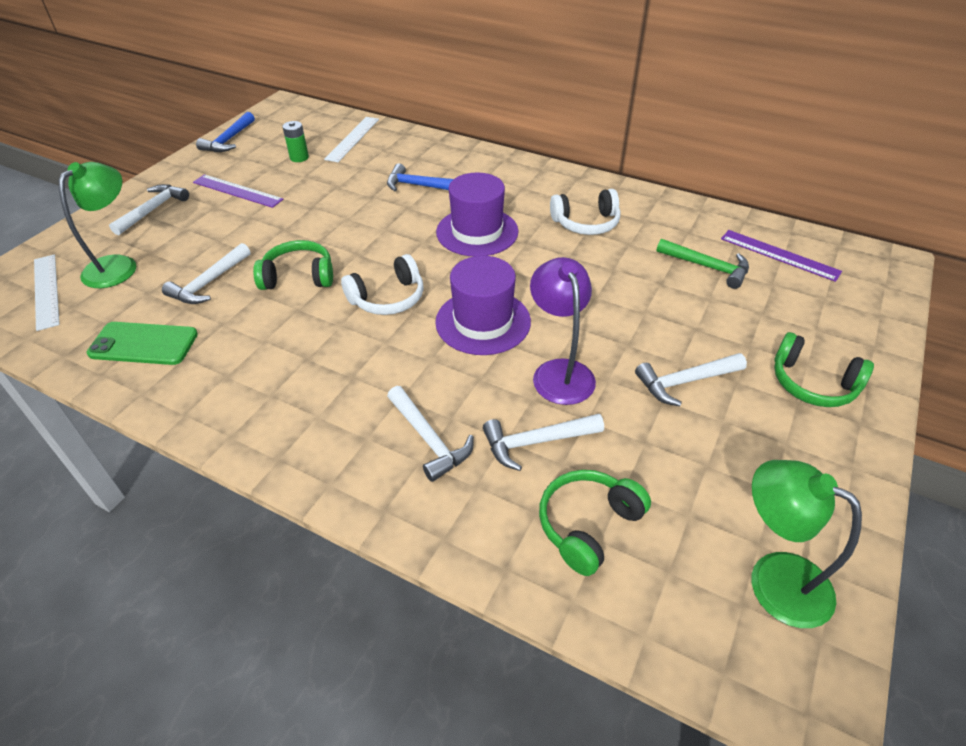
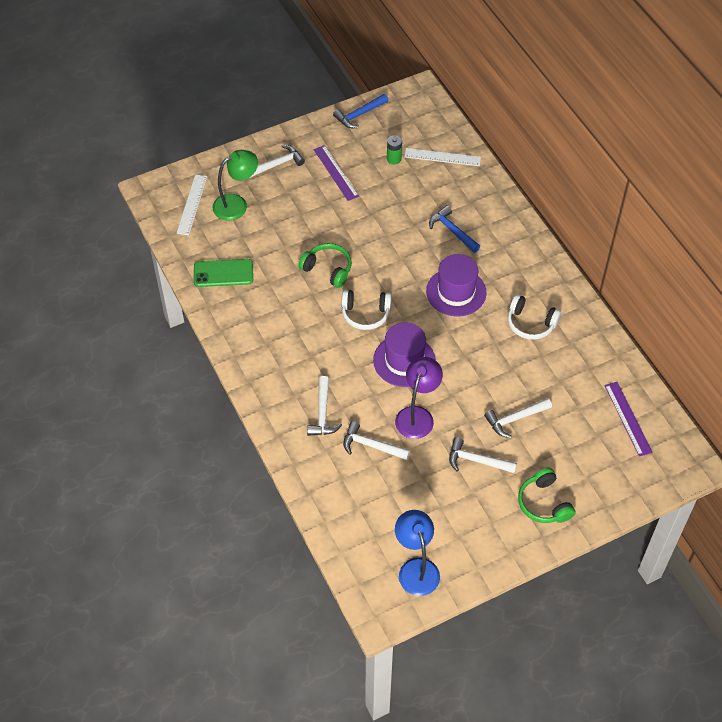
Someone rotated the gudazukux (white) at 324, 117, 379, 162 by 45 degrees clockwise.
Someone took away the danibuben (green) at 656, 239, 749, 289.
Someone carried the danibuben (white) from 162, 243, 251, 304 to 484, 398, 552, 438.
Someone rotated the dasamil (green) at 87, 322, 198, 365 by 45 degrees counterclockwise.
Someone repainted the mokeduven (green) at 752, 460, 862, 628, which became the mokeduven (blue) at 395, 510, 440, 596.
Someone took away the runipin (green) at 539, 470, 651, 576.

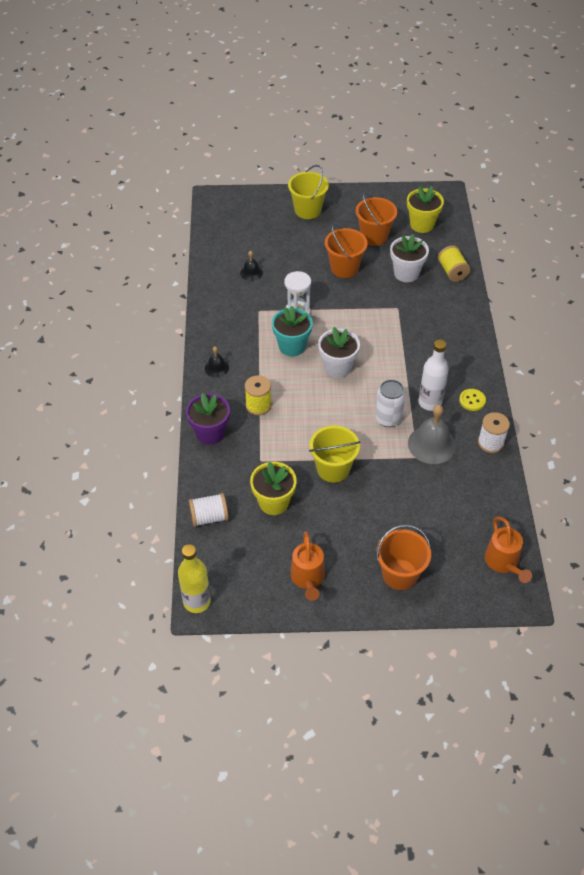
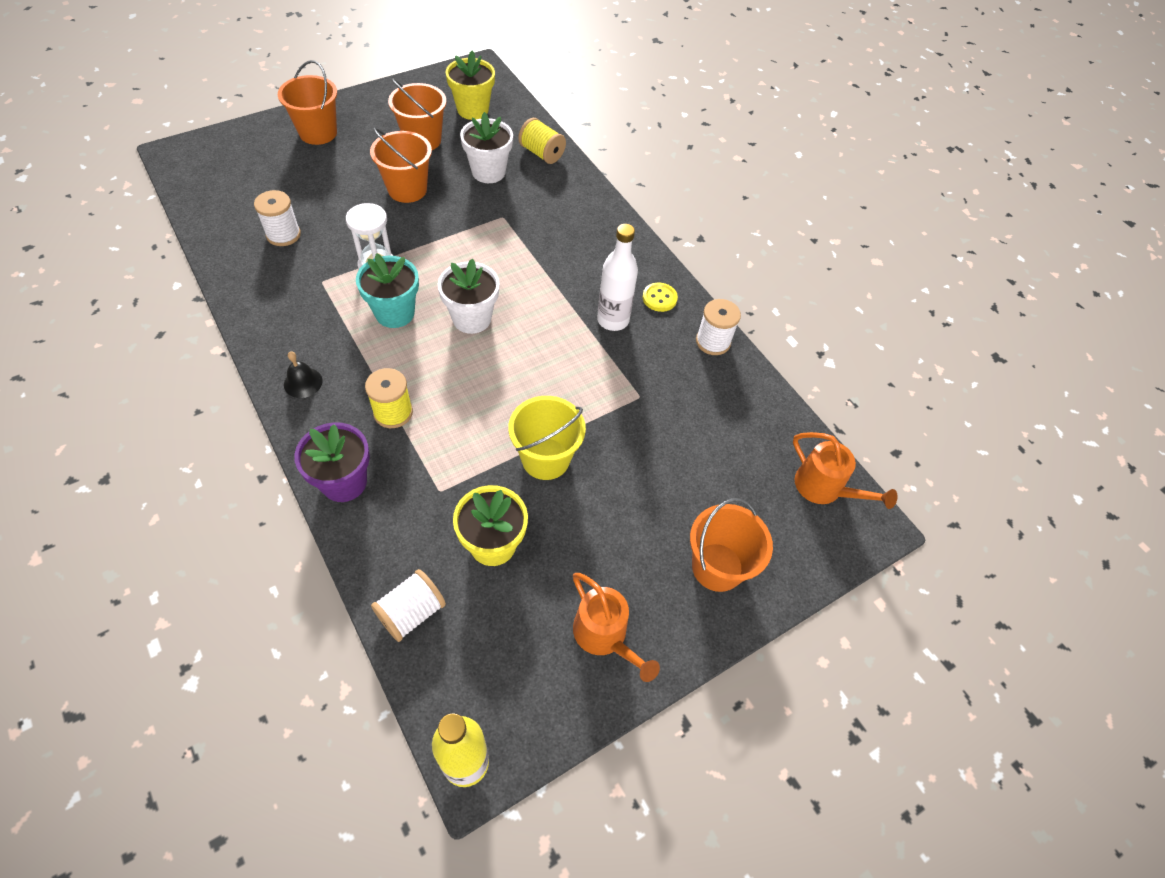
Someone repainted the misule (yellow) at 288, 165, 329, 219, which became the misule (orange) at 278, 60, 337, 145.
Someone swapped the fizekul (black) at 240, 251, 263, 281 for the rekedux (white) at 254, 190, 301, 246.
Someone took away the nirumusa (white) at 375, 380, 405, 427.
Someone took away the fizekul (grey) at 408, 405, 456, 464.

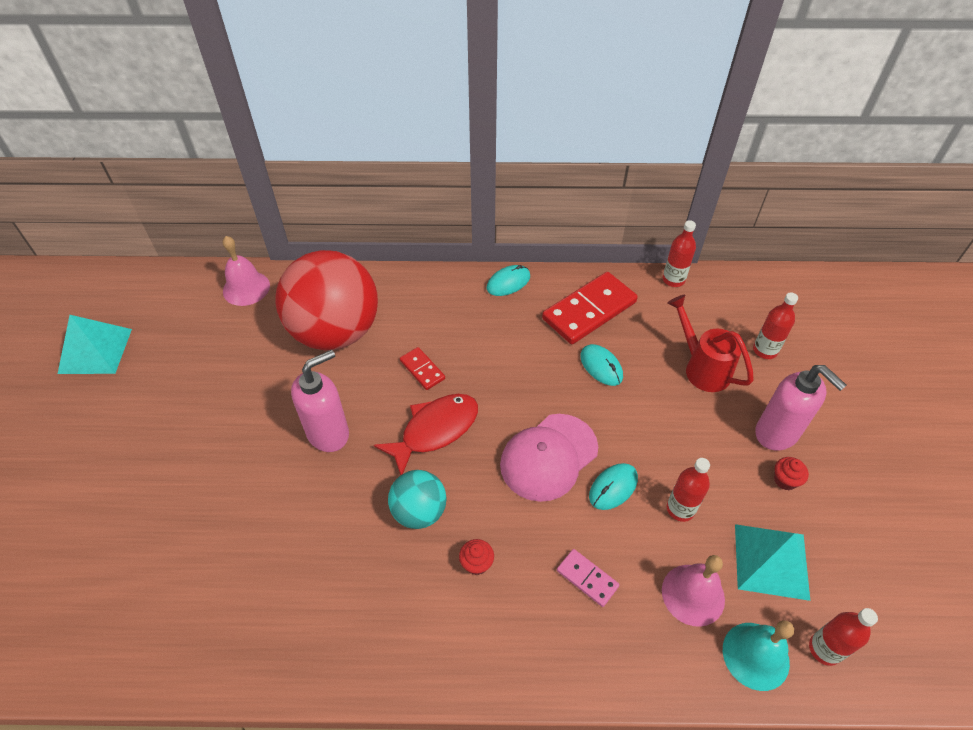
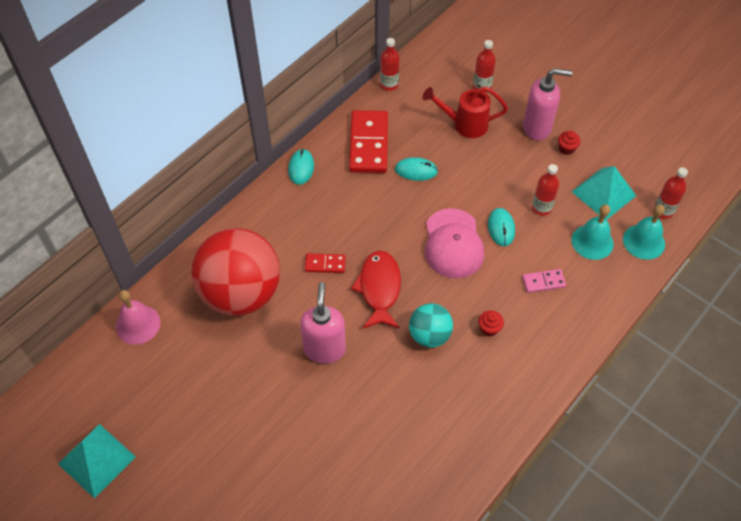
Someone repainted the fizekul (pink) at 662, 555, 725, 627, which became the fizekul (turquoise) at 572, 205, 614, 260.

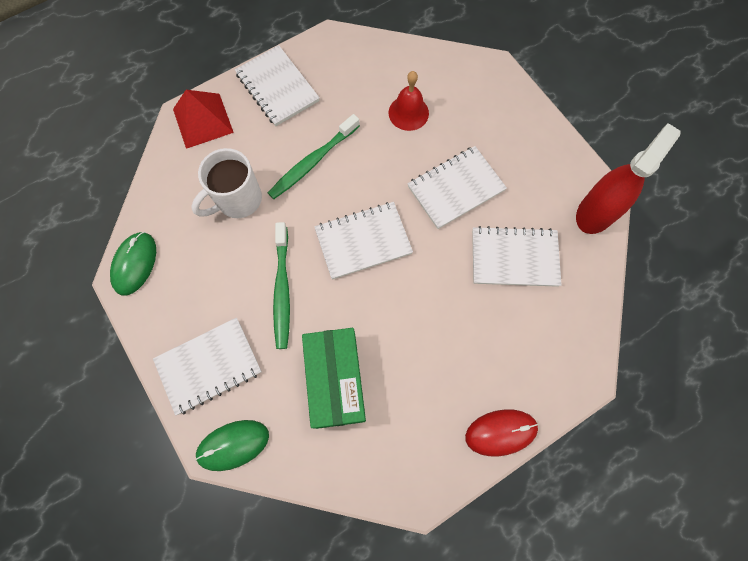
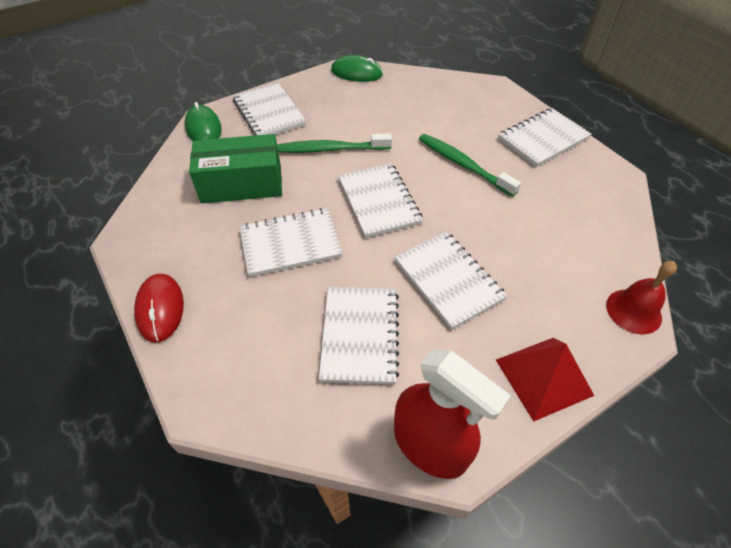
Someone carried the fizekul (red) from 389, 71, 429, 131 to 606, 261, 677, 335.
Someone carried the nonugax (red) from 173, 90, 234, 149 to 496, 338, 594, 422.
Someone took away the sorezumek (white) at 192, 148, 262, 218.
Someone put down the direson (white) at 239, 208, 343, 277.

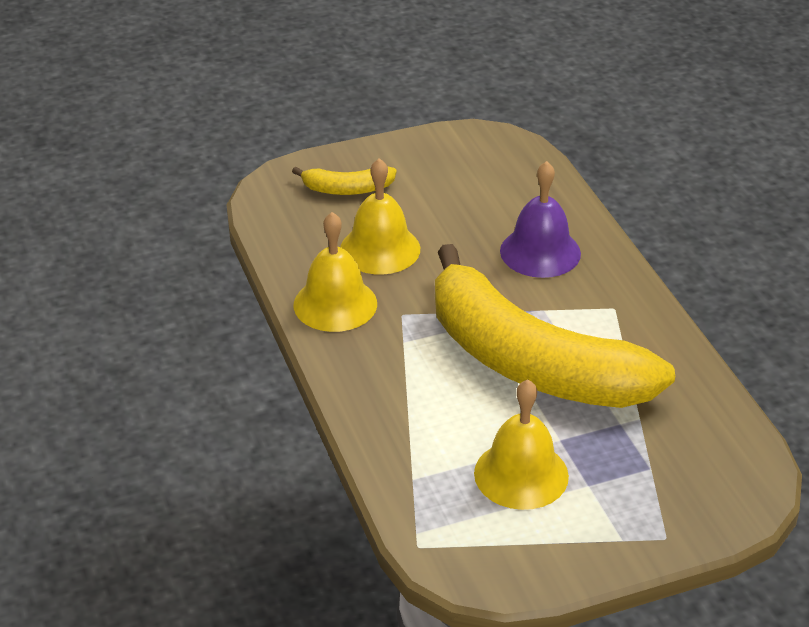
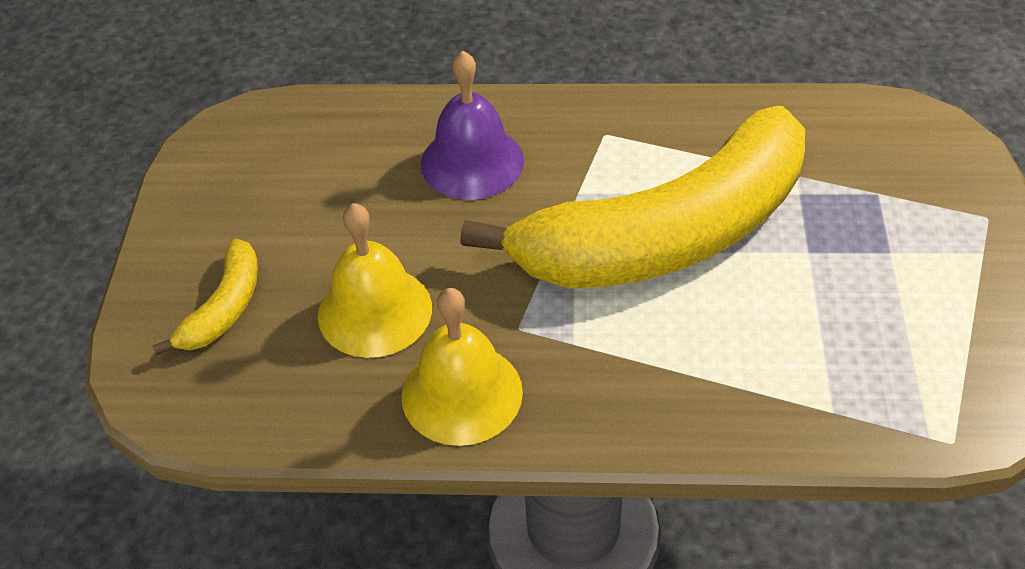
Someone took away the fizekul (yellow) at 474, 379, 569, 510.

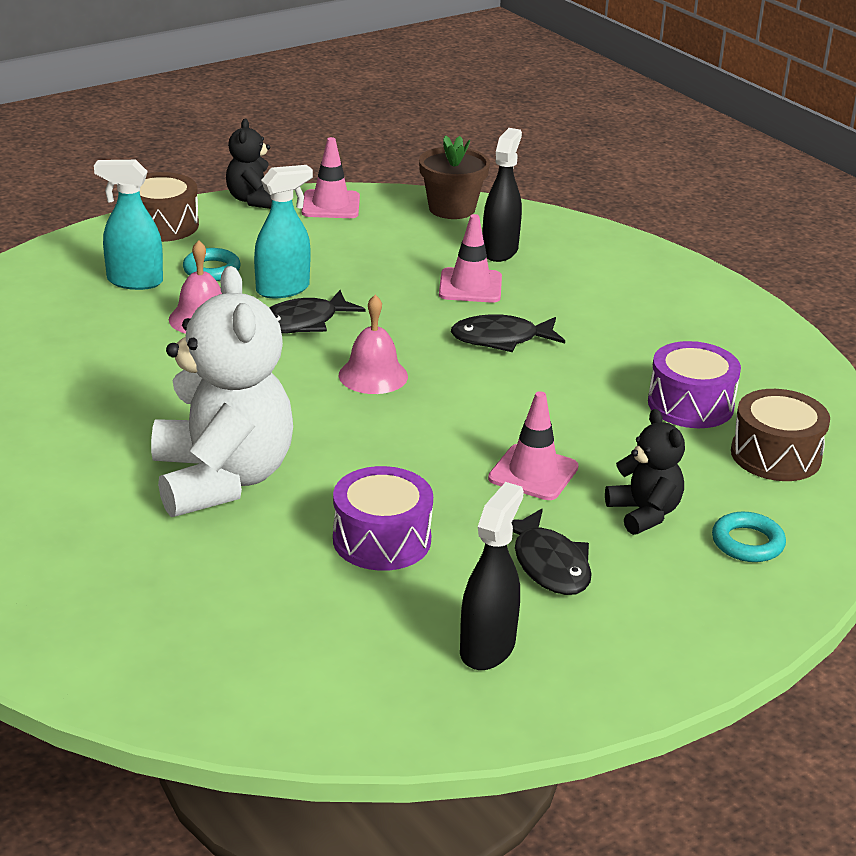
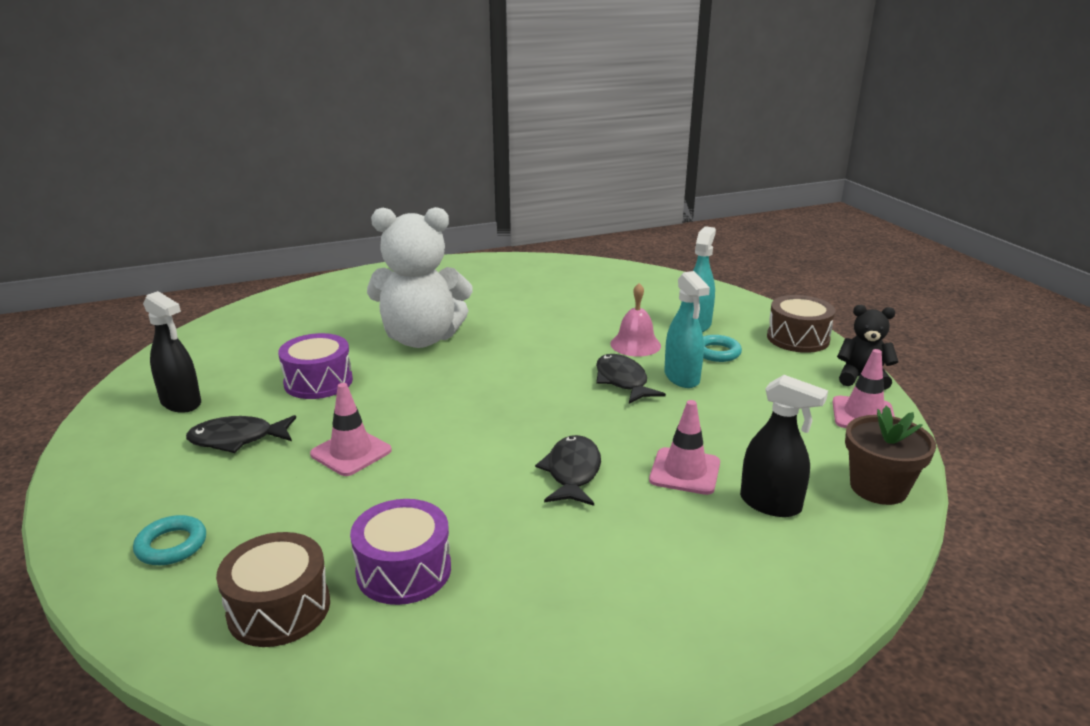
Someone took away the fizekul (pink) at 339, 295, 408, 394.
Someone took away the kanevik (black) at 605, 409, 685, 535.

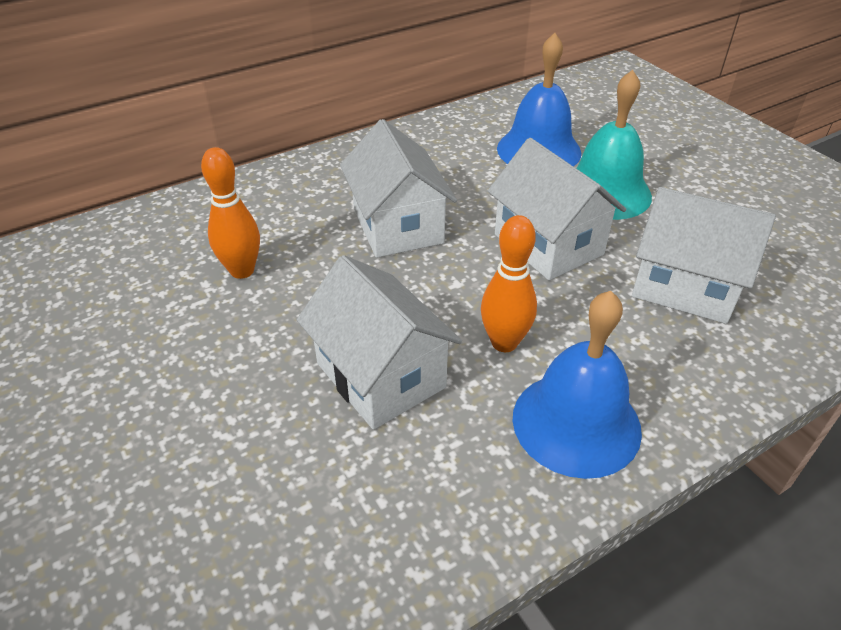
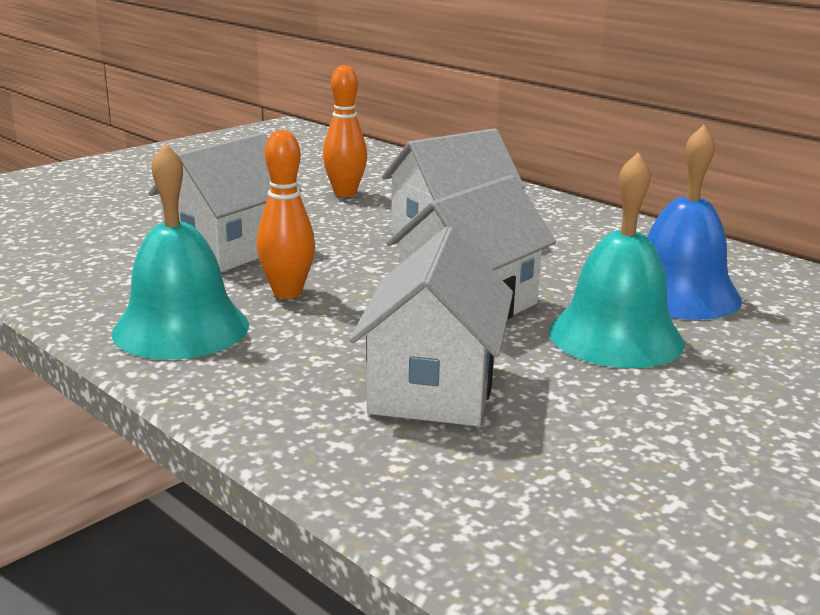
Someone repainted the fizekul (blue) at 513, 291, 642, 479, which became the fizekul (turquoise) at 112, 143, 249, 360.

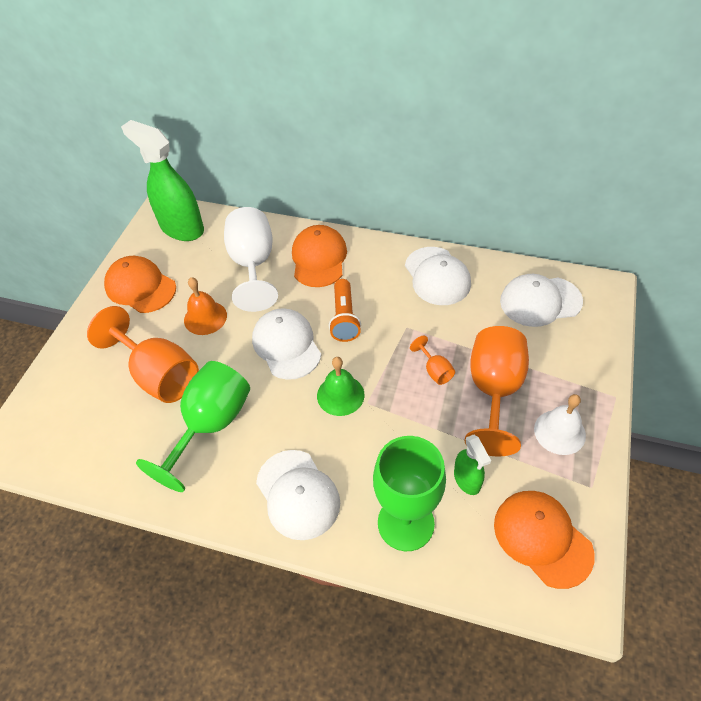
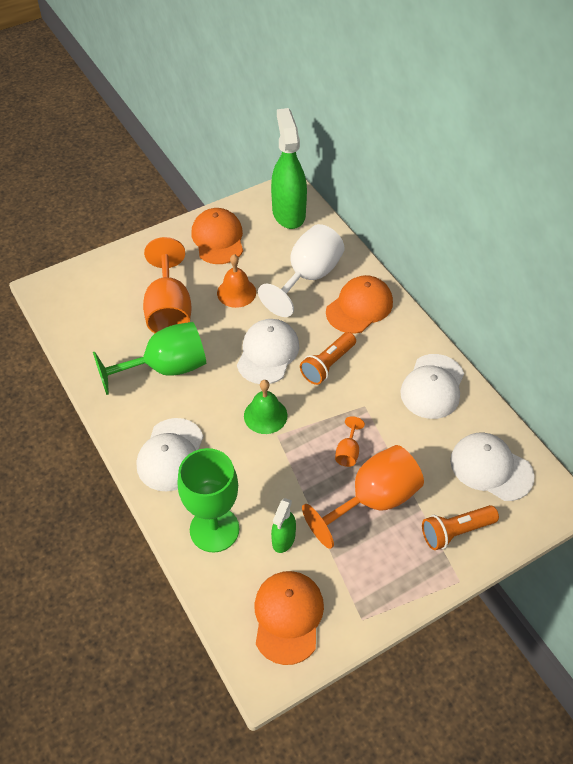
Someone took away the fizekul (white) at 534, 394, 586, 455.
Someone put down the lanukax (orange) at 422, 505, 499, 550.

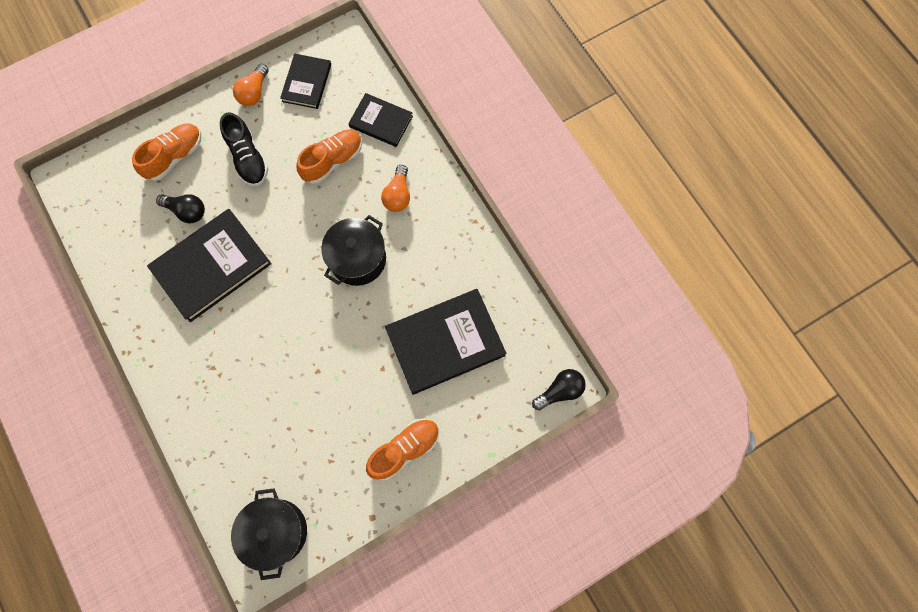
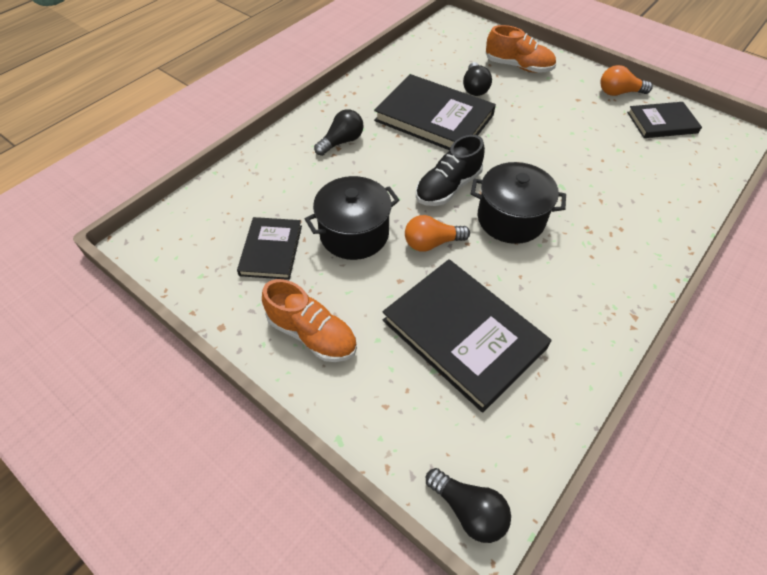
Someone carried the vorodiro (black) from 348, 93, 413, 147 to 237, 217, 302, 280.
Someone carried the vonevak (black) from 220, 112, 268, 186 to 416, 135, 485, 206.
Someone took away the vonevak (orange) at 297, 130, 362, 184.
Someone carried the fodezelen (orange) from 381, 165, 410, 212 to 405, 215, 470, 252.
Someone carried the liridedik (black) from 231, 488, 307, 580 to 305, 176, 400, 260.
Someone put down the fodezelen (black) at 314, 109, 363, 156.

